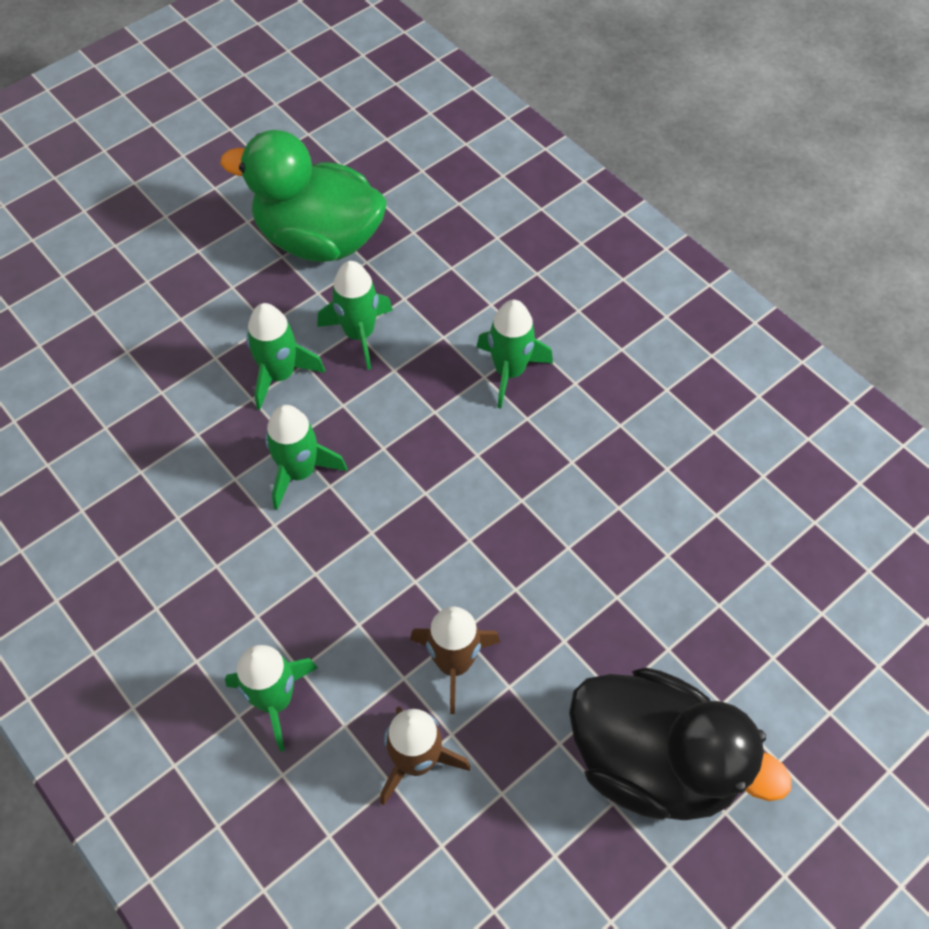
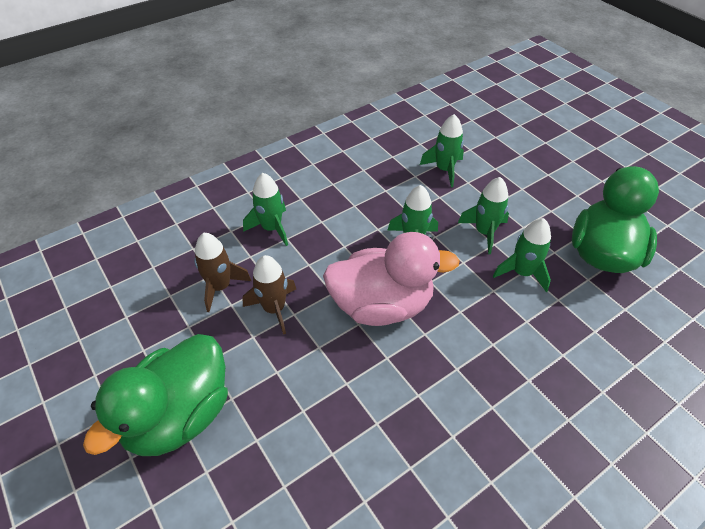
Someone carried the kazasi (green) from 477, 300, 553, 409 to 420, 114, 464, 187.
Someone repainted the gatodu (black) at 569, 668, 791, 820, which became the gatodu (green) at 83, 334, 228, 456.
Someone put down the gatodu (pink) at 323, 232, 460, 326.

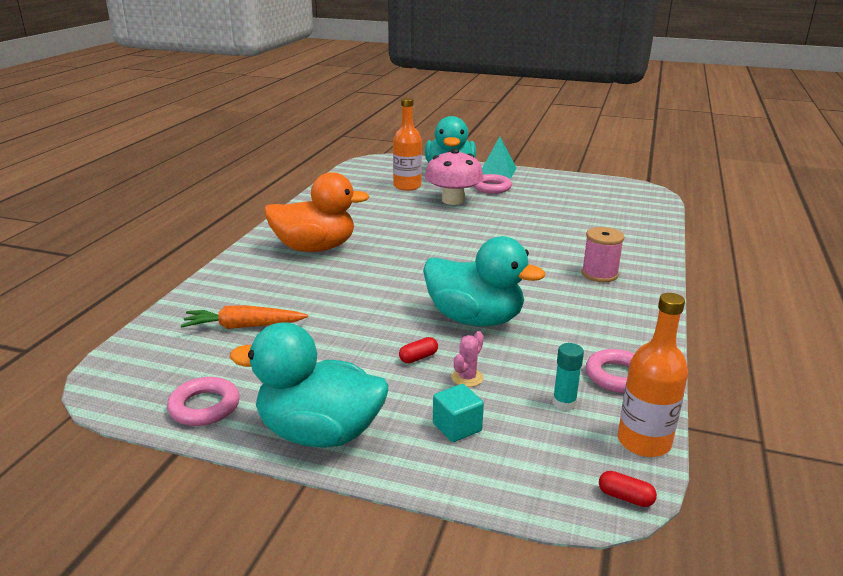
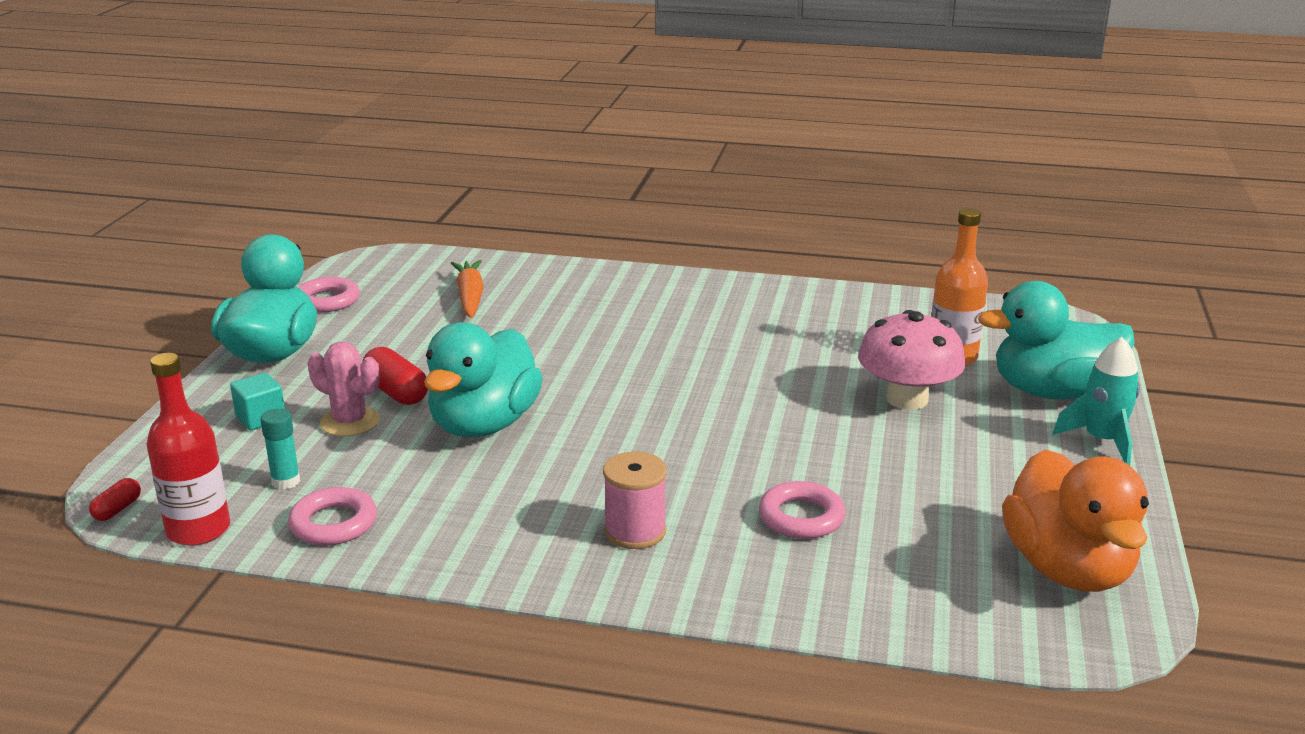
Someone swapped the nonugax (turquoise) at 482, 137, 516, 178 for the kazasi (turquoise) at 1053, 337, 1140, 466.
Someone carried the gatodu (orange) from 264, 172, 370, 252 to 1002, 449, 1149, 592.
Someone carried the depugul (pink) from 473, 174, 512, 194 to 759, 481, 846, 539.
Someone repainted the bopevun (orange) at 618, 293, 688, 457, which became the bopevun (red) at 146, 353, 230, 546.
Someone scaled the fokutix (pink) at 451, 331, 484, 387 by 1.56.
Someone scaled the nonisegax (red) at 399, 337, 438, 363 by 1.79.

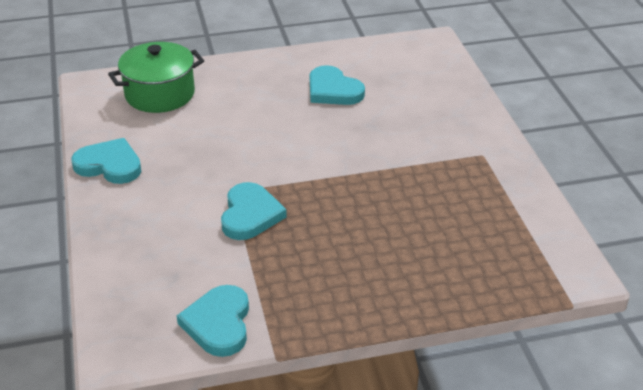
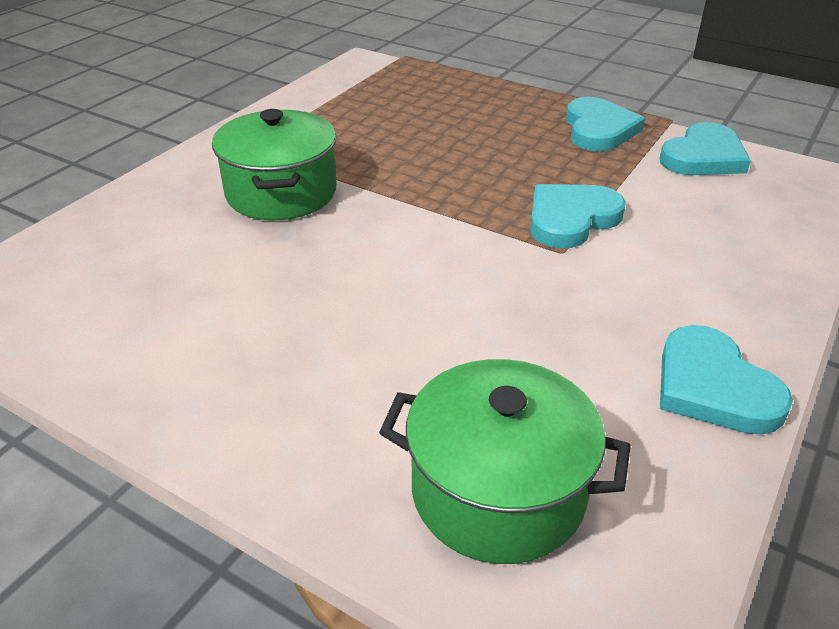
Someone carried the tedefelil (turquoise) from 310, 65, 365, 105 to 566, 97, 645, 151.
Someone put down the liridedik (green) at 212, 109, 337, 220.

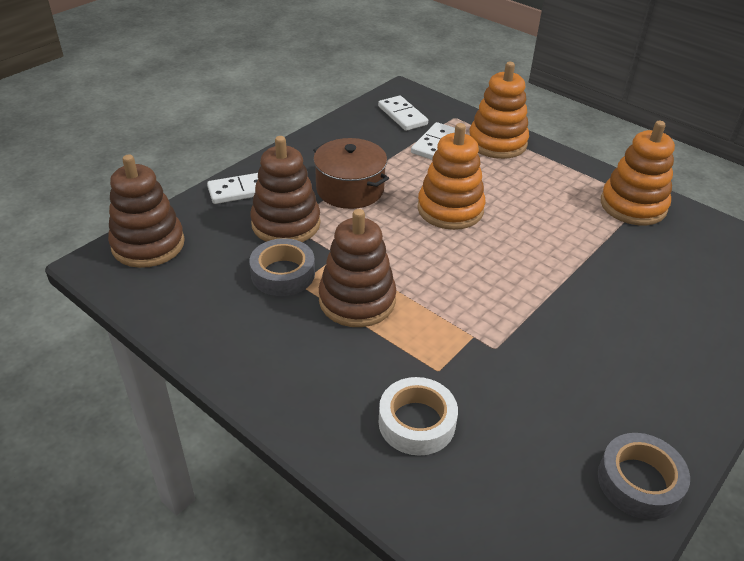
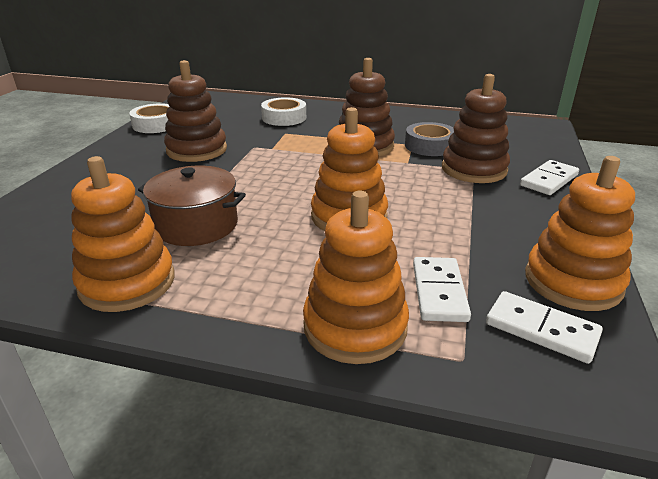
Someone carried the liridedik (brown) from 313, 138, 389, 209 to 138, 166, 246, 246.
Someone carried the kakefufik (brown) from 108, 154, 185, 268 to 164, 60, 227, 162.
Someone repainted the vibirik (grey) at 598, 433, 690, 520, which became the vibirik (white) at 129, 103, 170, 133.
Someone put down the kakefufik (orange) at 525, 156, 635, 311.

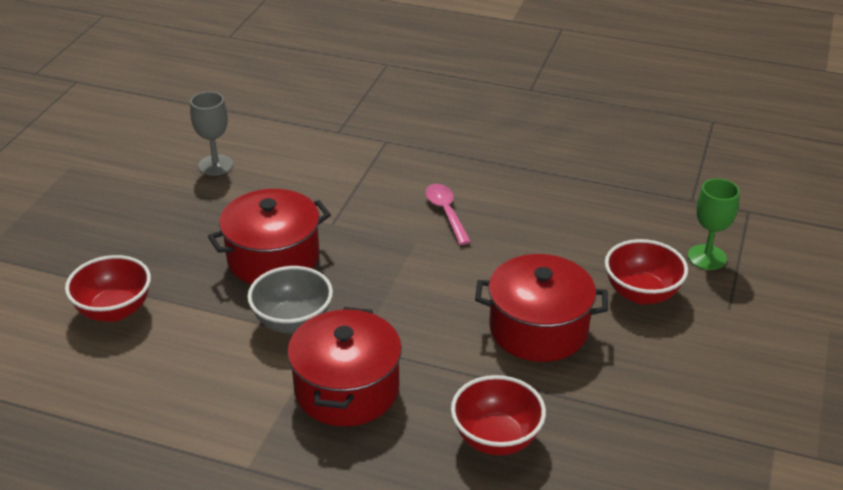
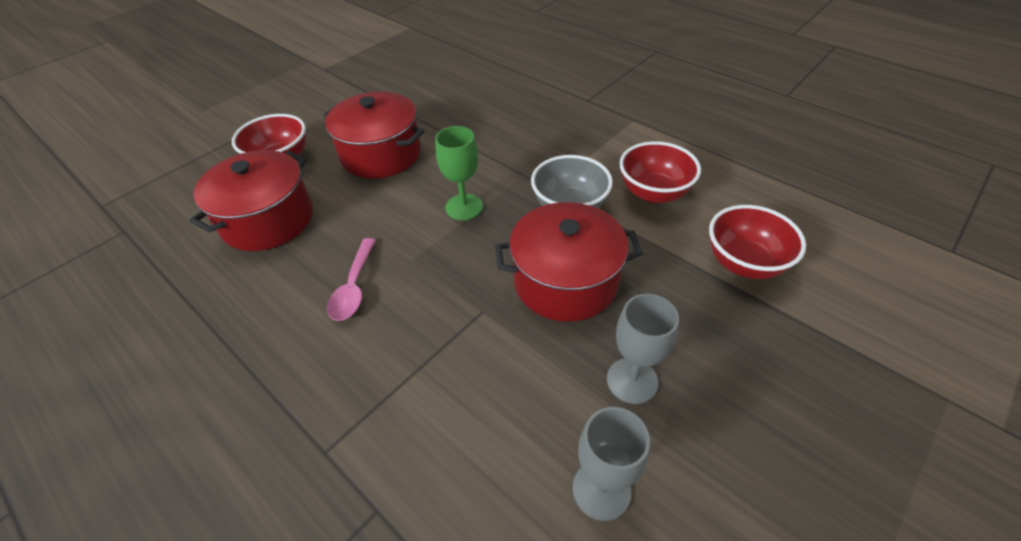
Someone carried the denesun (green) from 688, 179, 740, 270 to 435, 126, 483, 220.
Someone carried the liridedik (red) from 287, 307, 402, 426 to 189, 150, 313, 251.
Someone carried the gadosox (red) from 451, 375, 546, 455 to 619, 141, 701, 204.
Someone put down the denesun (grey) at 607, 294, 679, 404.

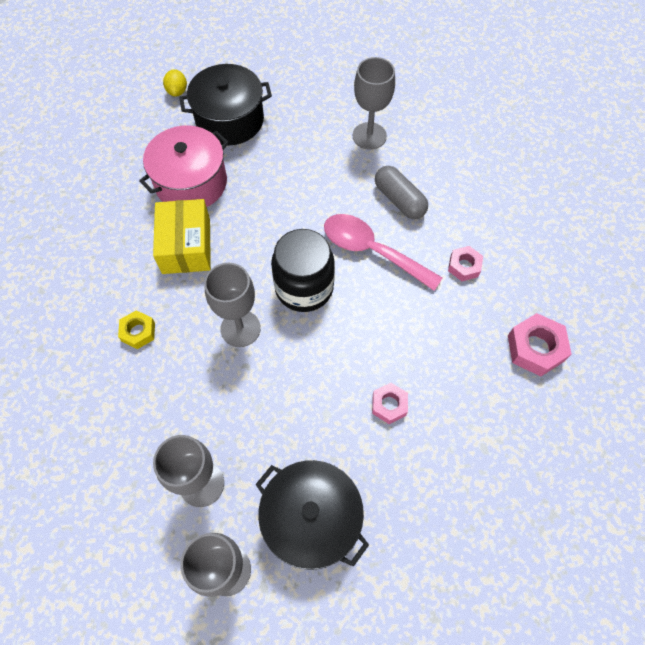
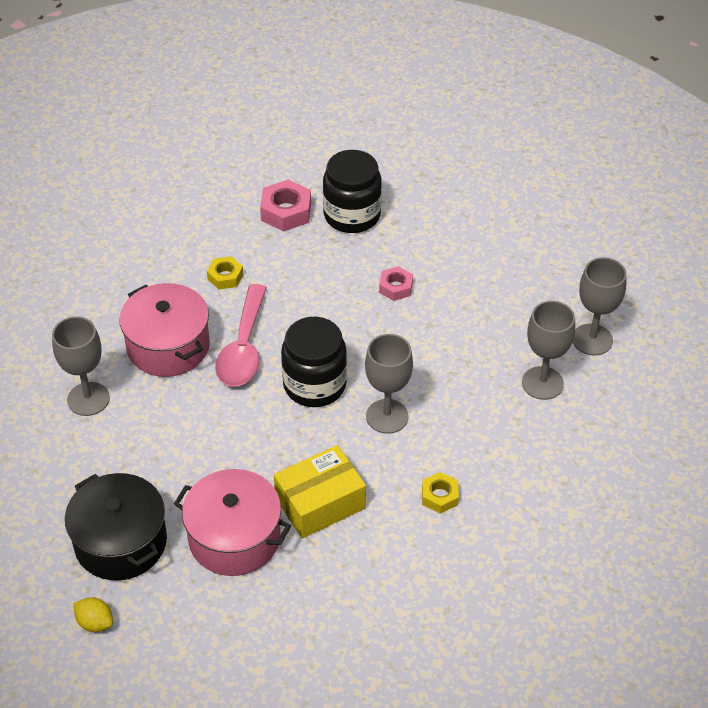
Someone rotated the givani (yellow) at 163, 69, 187, 97 by 60 degrees clockwise.
Someone swapped the nonisegax (grey) at 375, 166, 428, 219 for the liridedik (pink) at 119, 283, 210, 377.
Someone repainted the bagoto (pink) at 448, 246, 483, 281, which became the bagoto (yellow) at 207, 256, 244, 290.
Someone took away the liridedik (black) at 255, 460, 369, 570.
Someone put down the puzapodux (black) at 323, 150, 382, 233.

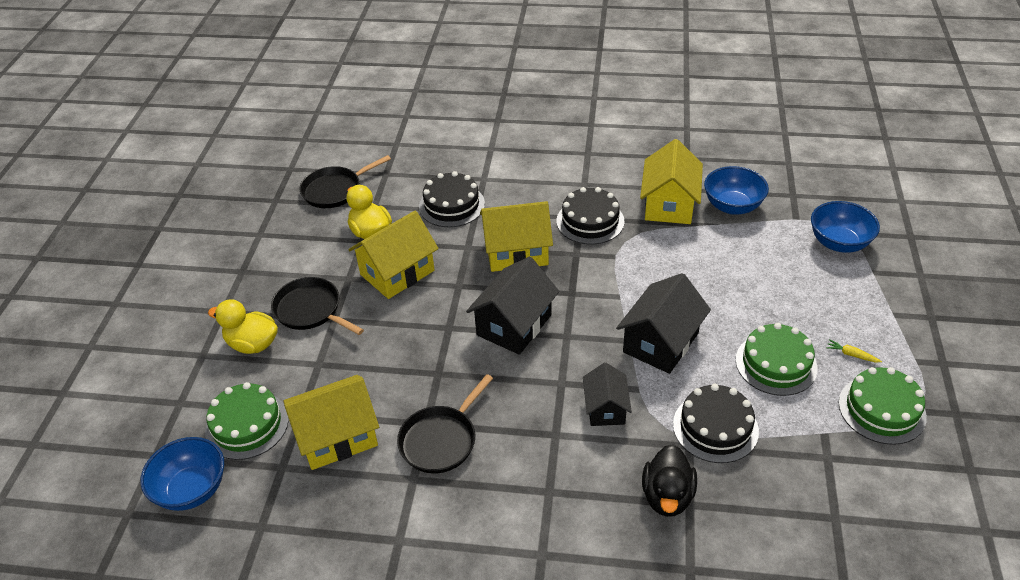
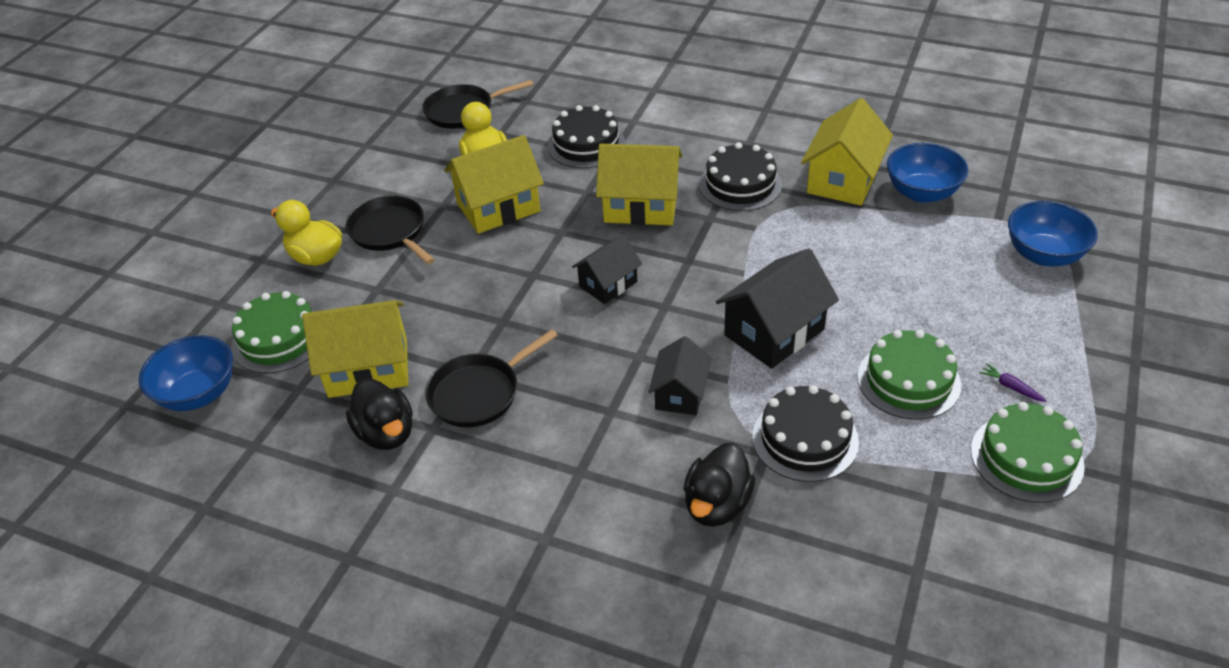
Someone scaled the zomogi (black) at 466, 257, 559, 355 by 0.62.
Someone repainted the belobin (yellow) at 826, 339, 882, 362, which became the belobin (purple) at 979, 364, 1047, 402.
Someone put down the gatodu (black) at 346, 378, 413, 450.

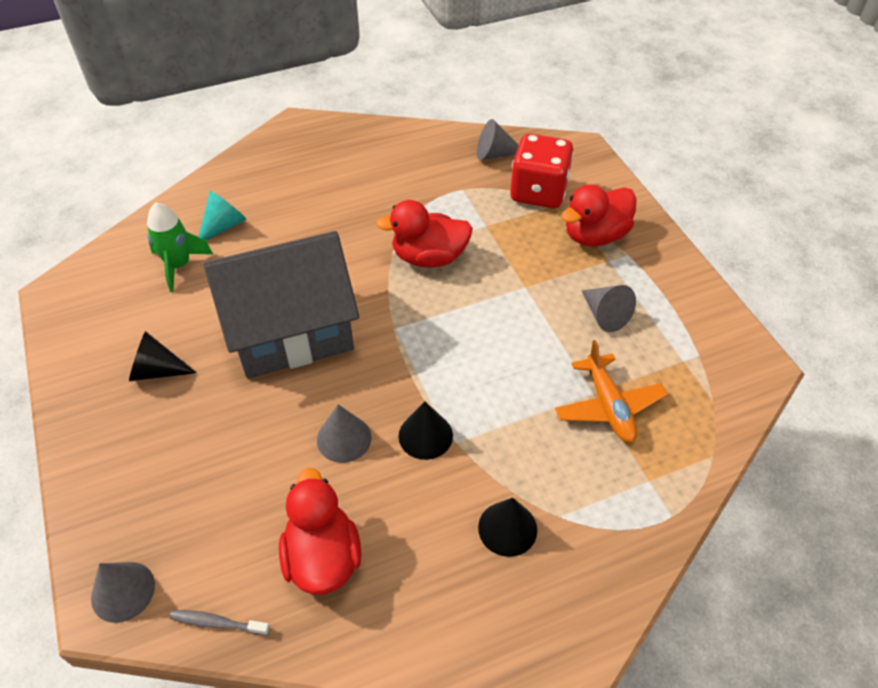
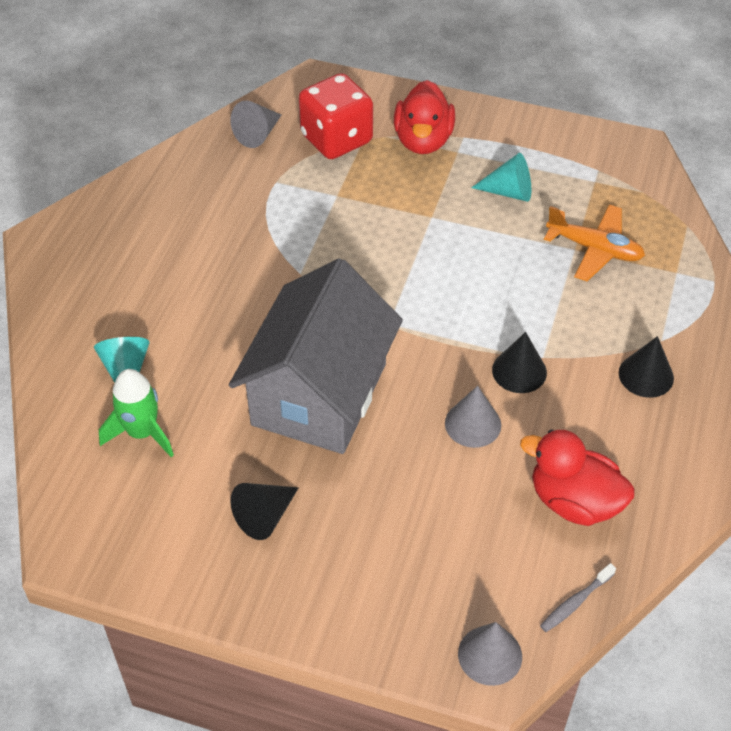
Someone took away the gatodu (red) at 376, 200, 473, 268.
Someone repainted the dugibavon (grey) at 582, 285, 636, 332, which became the dugibavon (turquoise) at 471, 153, 531, 202.

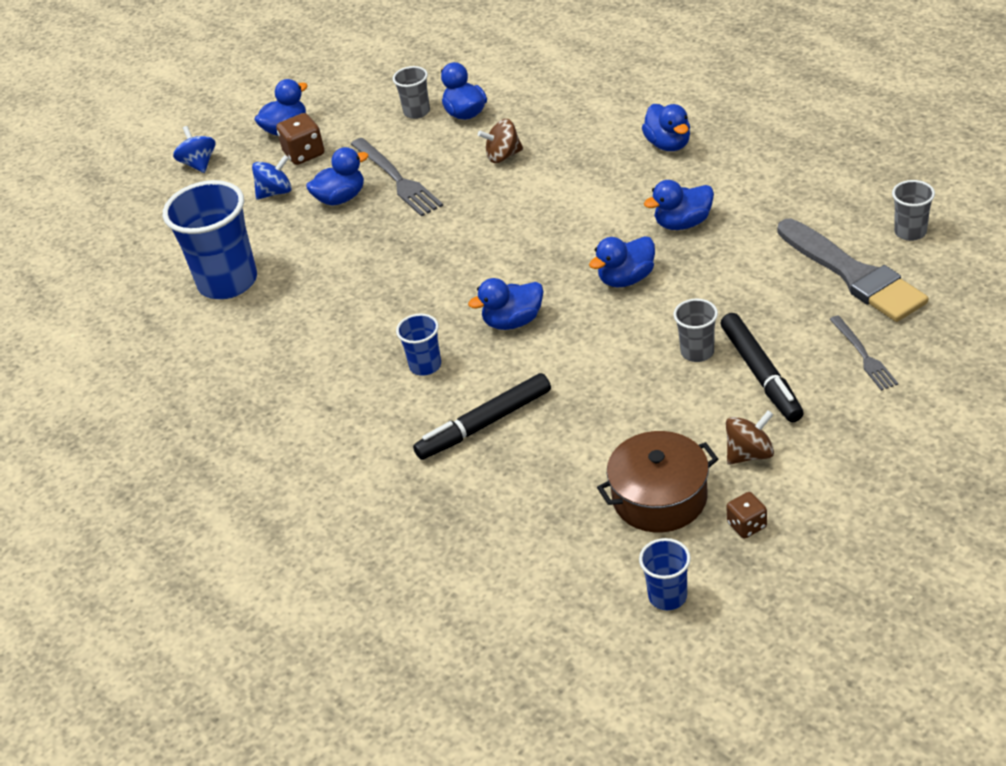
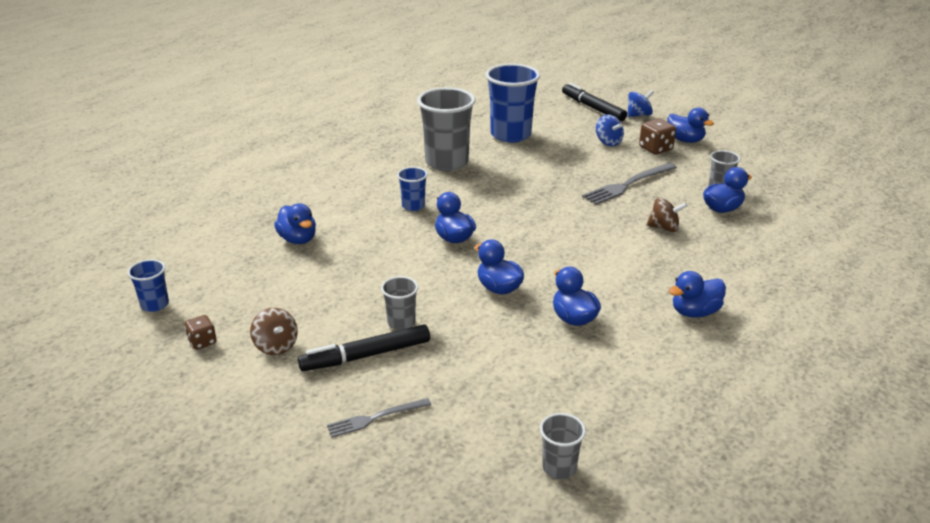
Someone rotated the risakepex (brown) at 478, 119, 523, 163 by 120 degrees clockwise.
Someone carried the gatodu (blue) from 306, 147, 368, 205 to 274, 203, 316, 244.
Someone took away the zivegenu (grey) at 778, 219, 929, 322.
Someone carried the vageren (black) from 413, 373, 551, 460 to 562, 83, 627, 121.
Someone took away the liridedik (brown) at 597, 431, 718, 532.
Someone put down the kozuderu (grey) at 417, 87, 475, 171.

